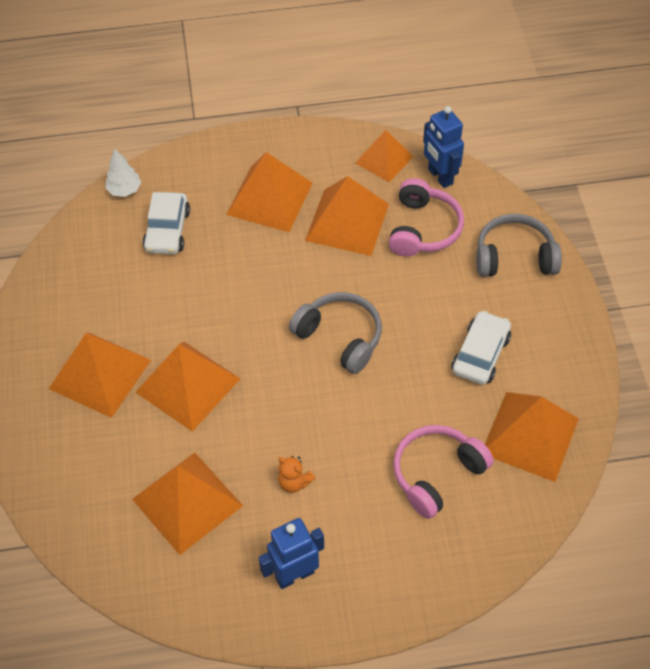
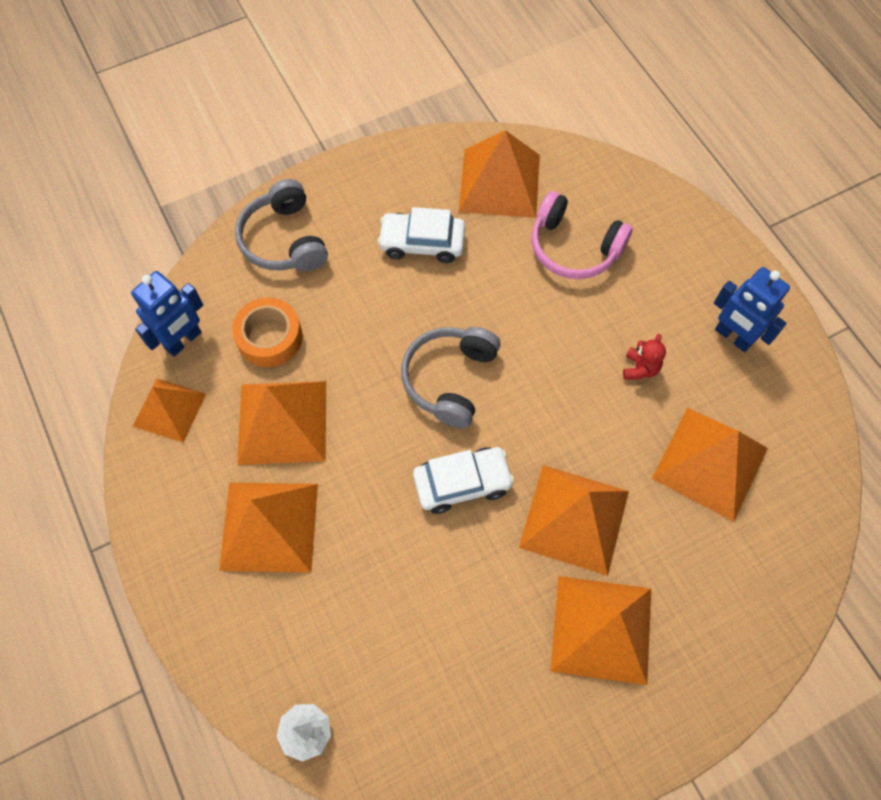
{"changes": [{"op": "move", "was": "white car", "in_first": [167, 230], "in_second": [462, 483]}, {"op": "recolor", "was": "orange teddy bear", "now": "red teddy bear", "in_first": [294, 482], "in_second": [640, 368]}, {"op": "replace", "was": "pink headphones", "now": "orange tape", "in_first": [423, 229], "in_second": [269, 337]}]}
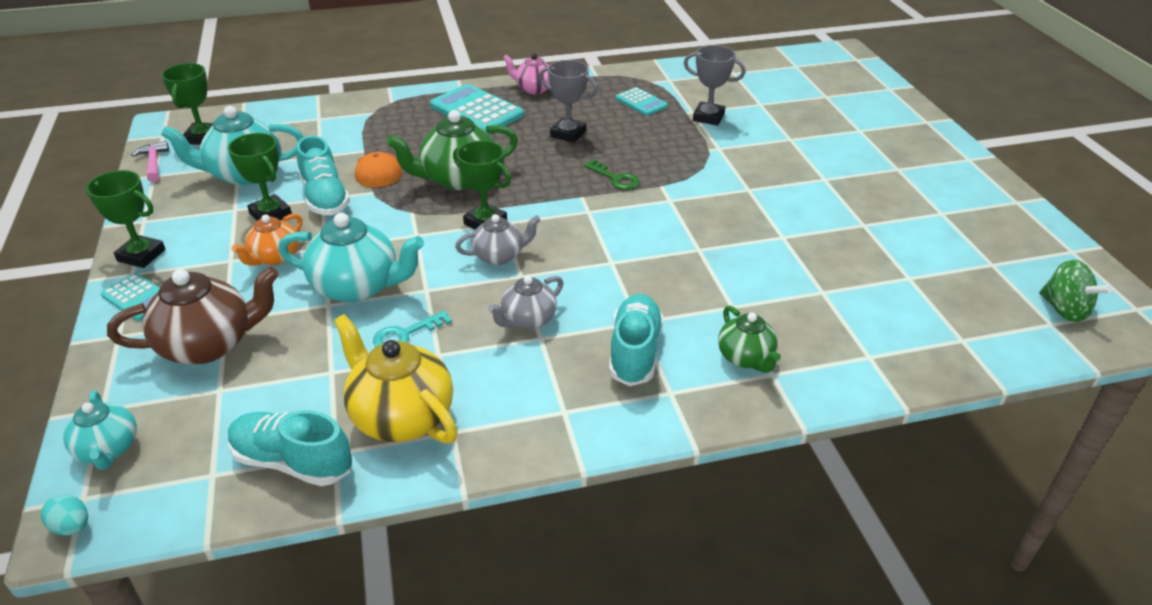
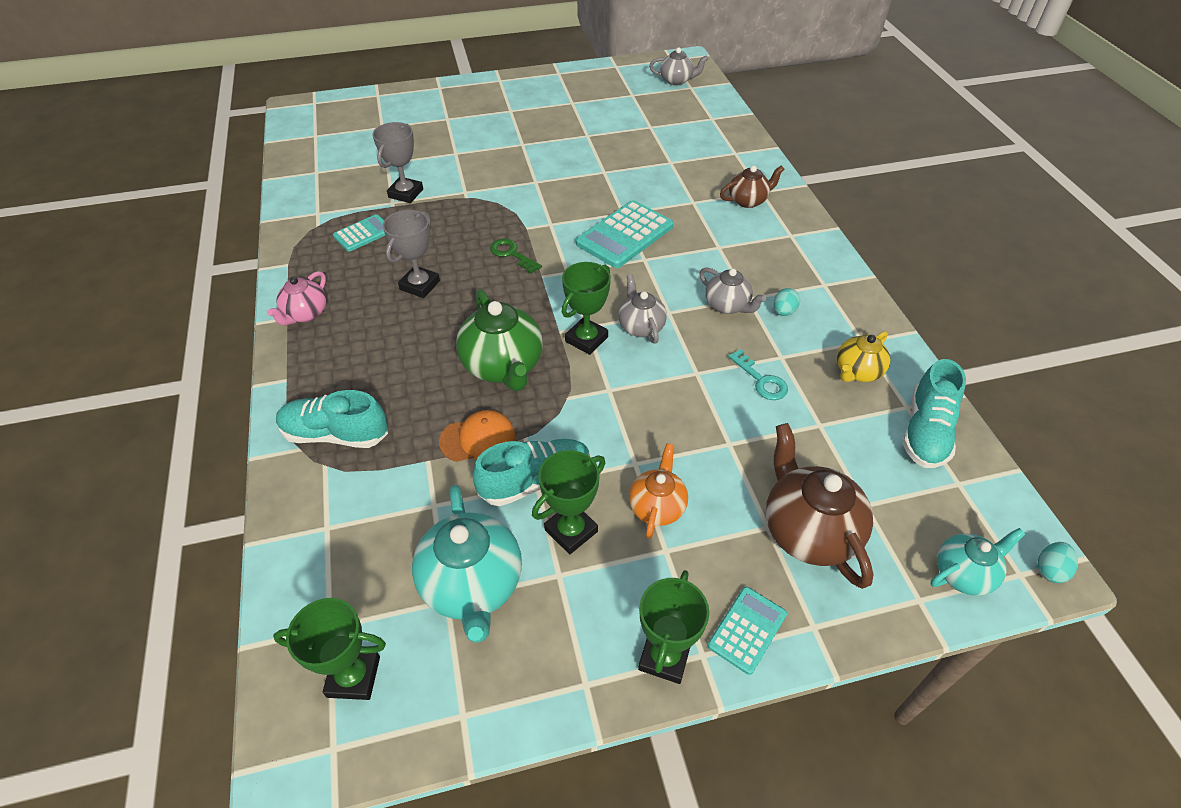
{"changes": [{"op": "delete", "was": "pink hammer", "in_first": [153, 163]}, {"op": "rotate", "was": "orange teapot", "in_first": [274, 257], "in_second": [657, 506], "clockwise": -105}, {"op": "delete", "was": "turquoise teapot", "in_first": [358, 287]}, {"op": "resize", "was": "yellow teapot", "in_first": [401, 416], "in_second": [857, 372], "ratio": 0.6}, {"op": "move", "was": "turquoise calculator", "in_first": [476, 111], "in_second": [625, 235]}, {"op": "rotate", "was": "green key", "in_first": [615, 178], "in_second": [512, 254], "clockwise": -90}, {"op": "move", "was": "turquoise shoe", "in_first": [634, 352], "in_second": [336, 434]}, {"op": "recolor", "was": "green teapot", "now": "brown teapot", "in_first": [746, 358], "in_second": [748, 201]}, {"op": "replace", "was": "green spinning top", "now": "grey teapot", "in_first": [1064, 310], "in_second": [676, 81]}, {"op": "insert", "now": "turquoise egg", "in_second": [783, 312]}]}
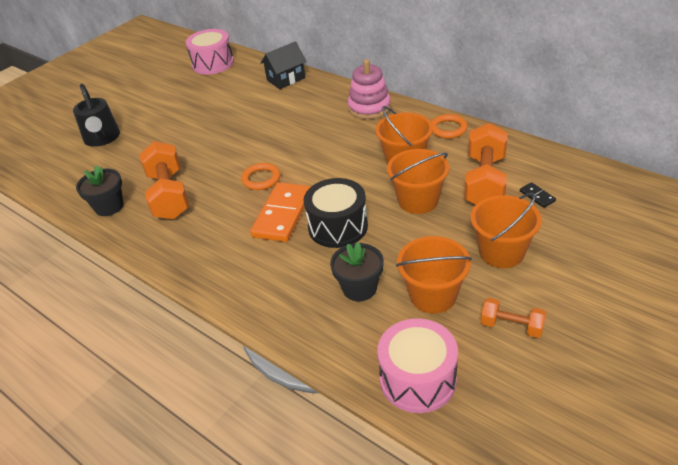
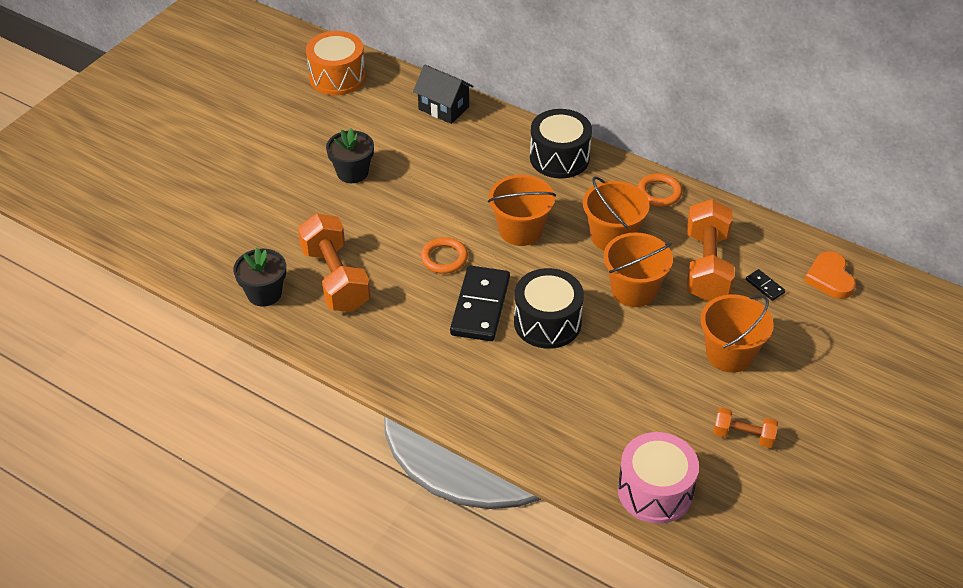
{"changes": [{"op": "delete", "was": "black watering can", "in_first": [102, 139]}, {"op": "recolor", "was": "pink drum", "now": "orange drum", "in_first": [213, 63], "in_second": [337, 77]}, {"op": "recolor", "was": "orange domino", "now": "black domino", "in_first": [282, 214], "in_second": [480, 306]}, {"op": "rotate", "was": "black house", "in_first": [286, 79], "in_second": [443, 108], "clockwise": 75}, {"op": "move", "was": "black flower pot", "in_first": [359, 288], "in_second": [352, 172]}, {"op": "replace", "was": "pink stacking toy", "now": "black drum", "in_first": [369, 107], "in_second": [559, 158]}, {"op": "move", "was": "orange bucket", "in_first": [433, 295], "in_second": [520, 230]}, {"op": "insert", "now": "orange heart", "in_second": [830, 278]}]}
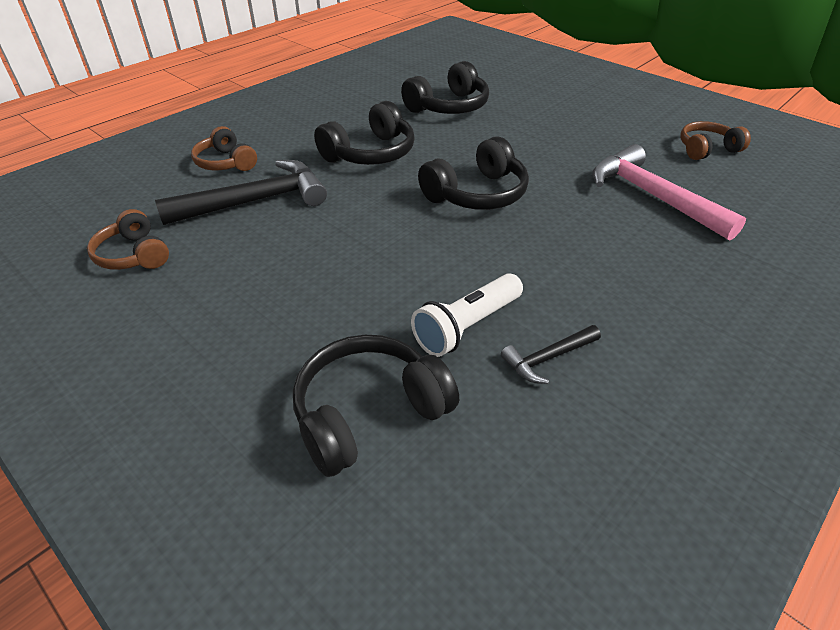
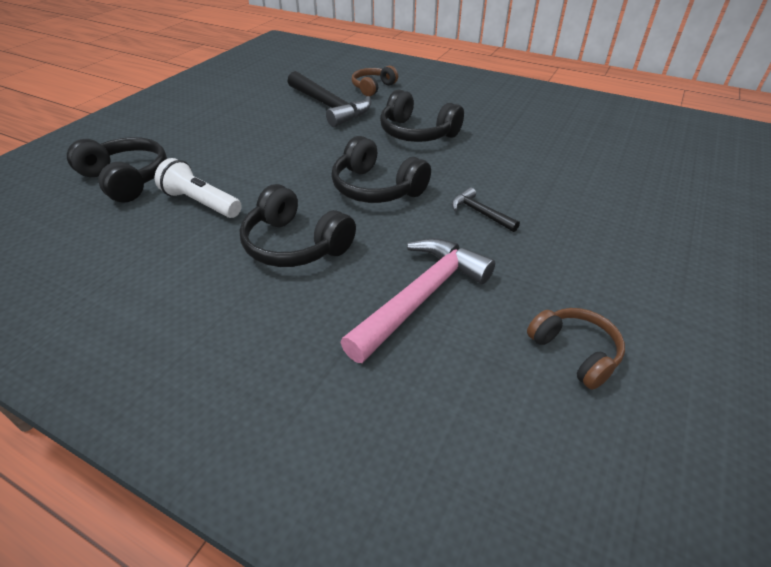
{"changes": [{"op": "delete", "was": "brown headphones", "in_first": [133, 255]}, {"op": "move", "was": "black headphones", "in_first": [449, 107], "in_second": [295, 244]}, {"op": "move", "was": "black hammer", "in_first": [548, 358], "in_second": [480, 213]}]}
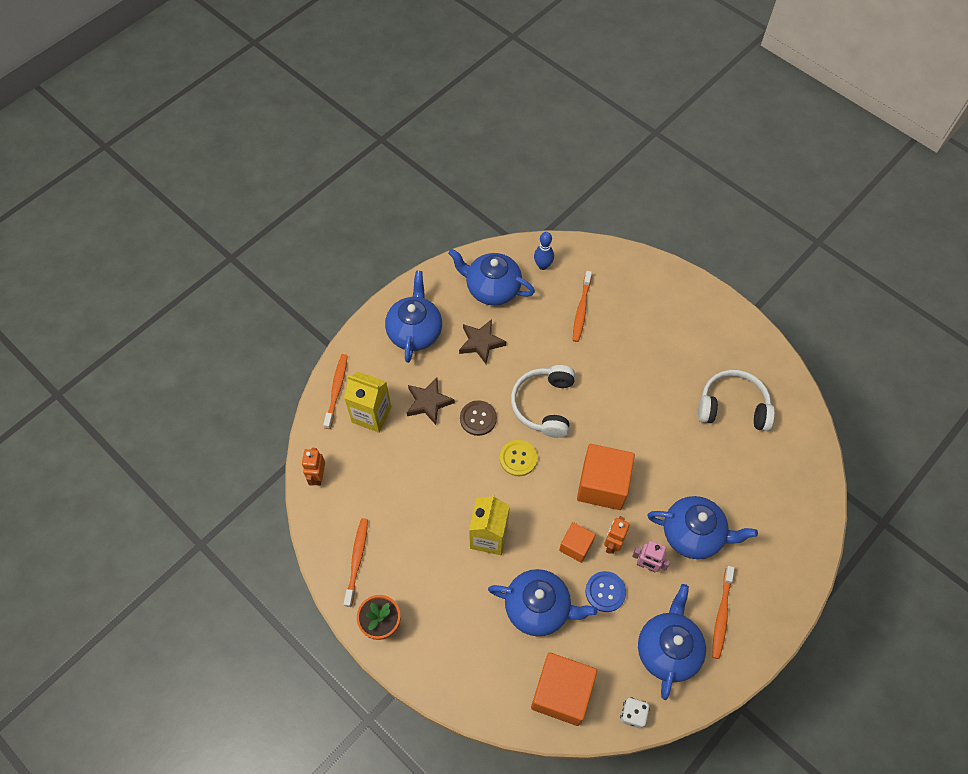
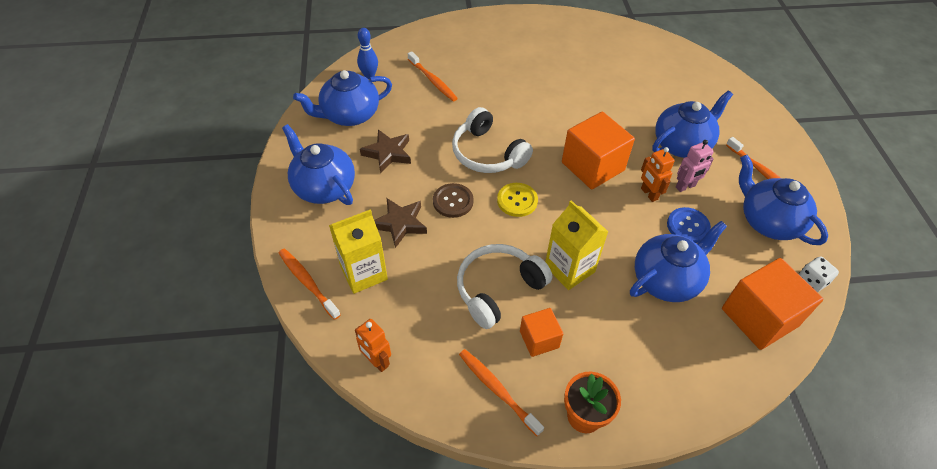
{"changes": [{"op": "move", "was": "orange cube", "in_first": [576, 546], "in_second": [539, 339]}, {"op": "move", "was": "white headphones", "in_first": [732, 407], "in_second": [498, 289]}]}
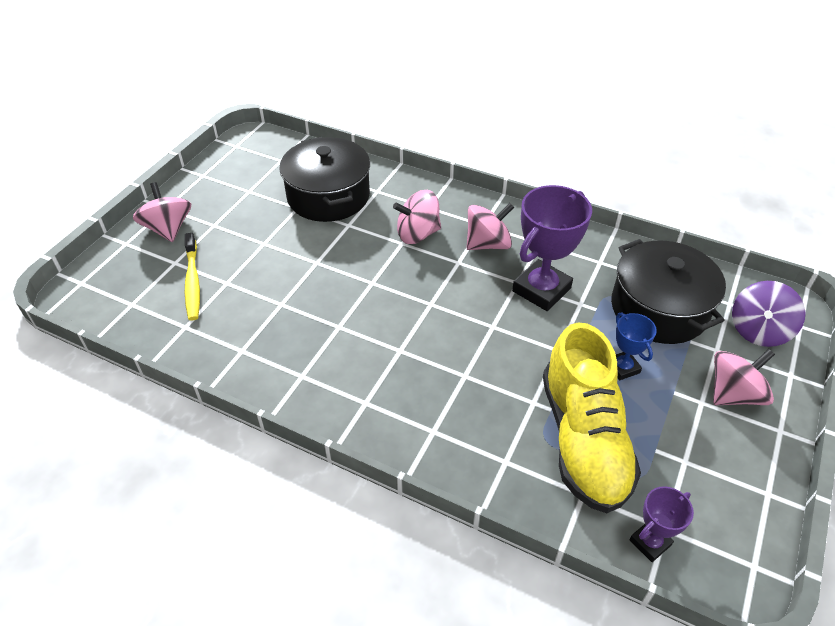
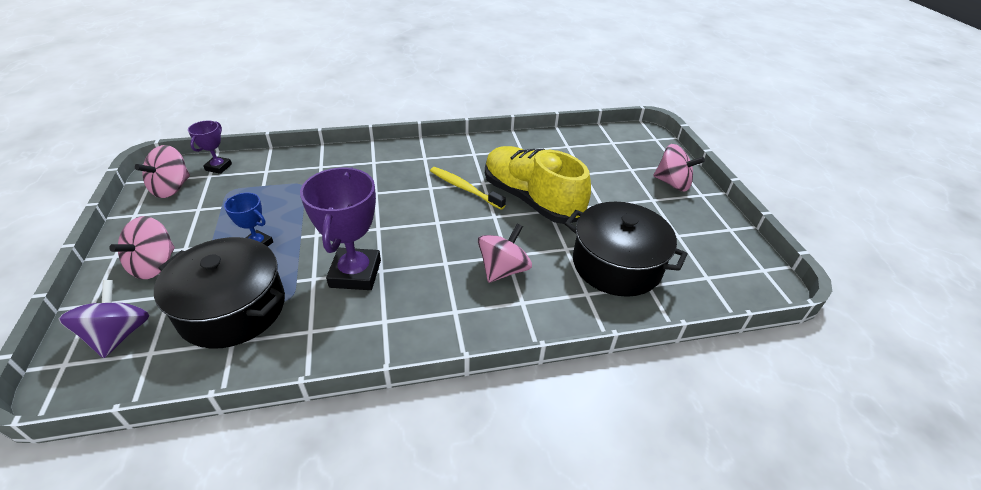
{"changes": [{"op": "move", "was": "yellow toothbrush", "in_first": [192, 282], "in_second": [464, 188]}, {"op": "move", "was": "pink spinning top", "in_first": [488, 244], "in_second": [172, 188]}, {"op": "move", "was": "yellow shoe", "in_first": [583, 439], "in_second": [531, 199]}]}
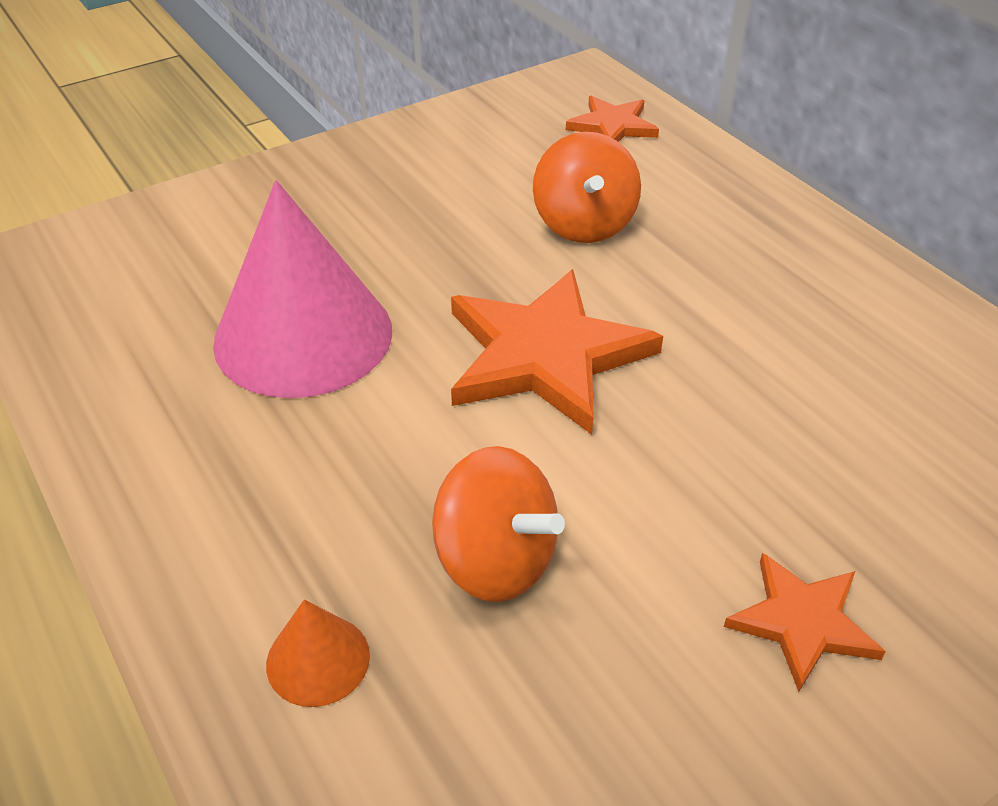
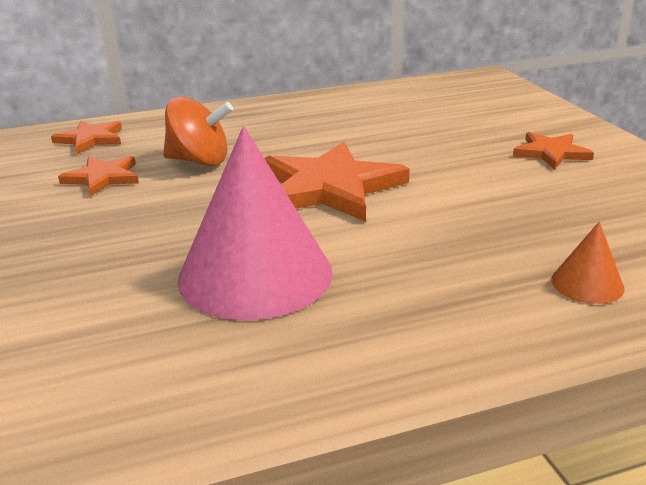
{"changes": [{"op": "delete", "was": "orange spinning top", "in_first": [496, 560]}, {"op": "insert", "now": "orange star", "in_second": [103, 178]}]}
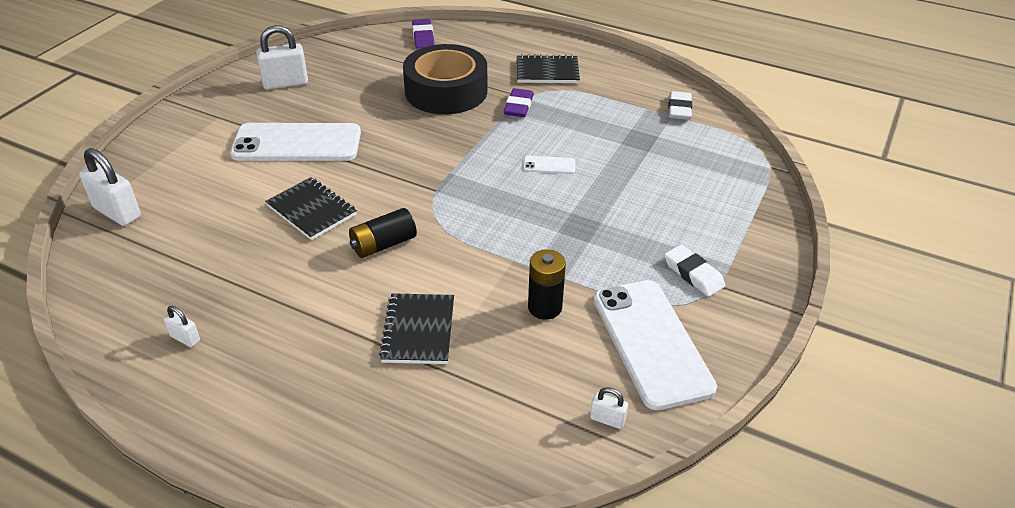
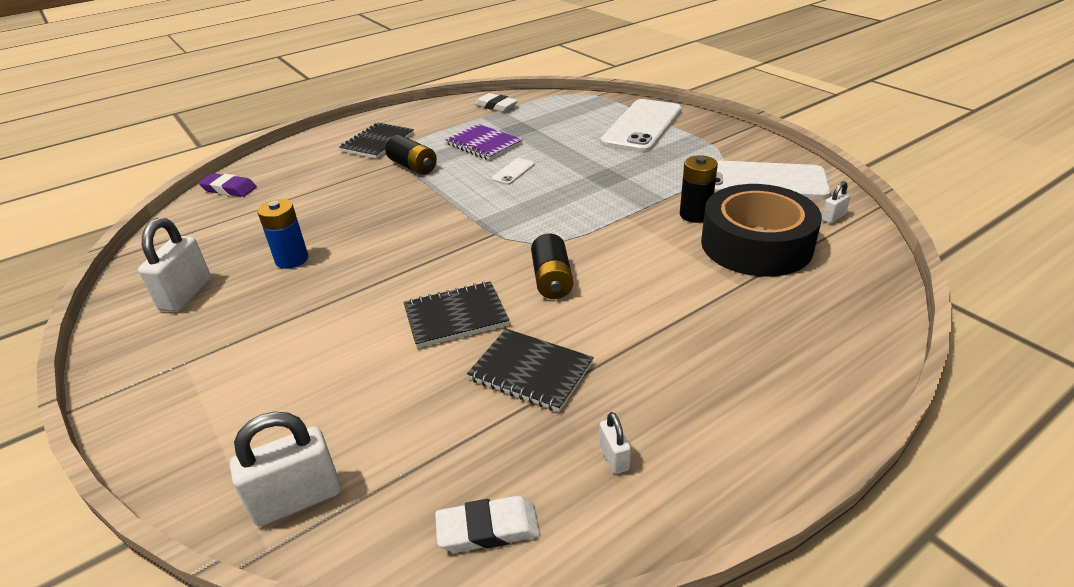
{"changes": [{"op": "rotate", "was": "white padlock", "in_first": [185, 338], "in_second": [614, 457], "clockwise": -75}, {"op": "move", "was": "white phone", "in_first": [297, 143], "in_second": [642, 126]}, {"op": "move", "was": "black notebook", "in_first": [418, 330], "in_second": [531, 371]}, {"op": "move", "was": "black tape", "in_first": [446, 91], "in_second": [756, 244]}, {"op": "replace", "was": "purple eraser", "now": "black battery", "in_first": [518, 106], "in_second": [413, 166]}, {"op": "move", "was": "white eraser", "in_first": [693, 274], "in_second": [488, 529]}, {"op": "insert", "now": "blue battery", "in_second": [292, 259]}, {"op": "insert", "now": "purple notebook", "in_second": [484, 144]}]}
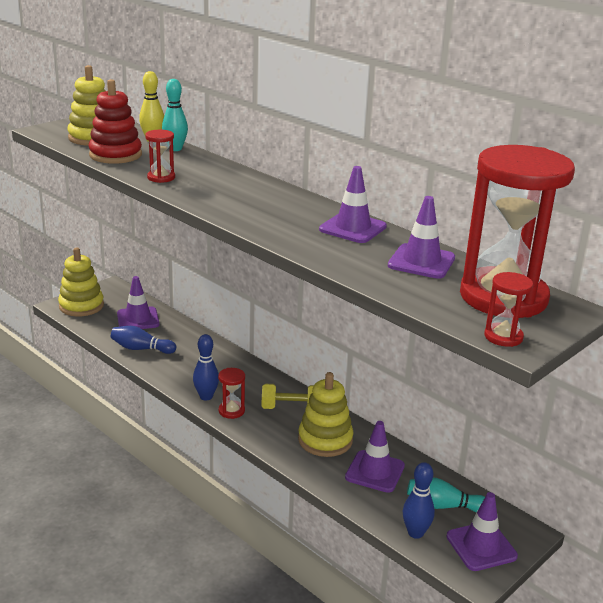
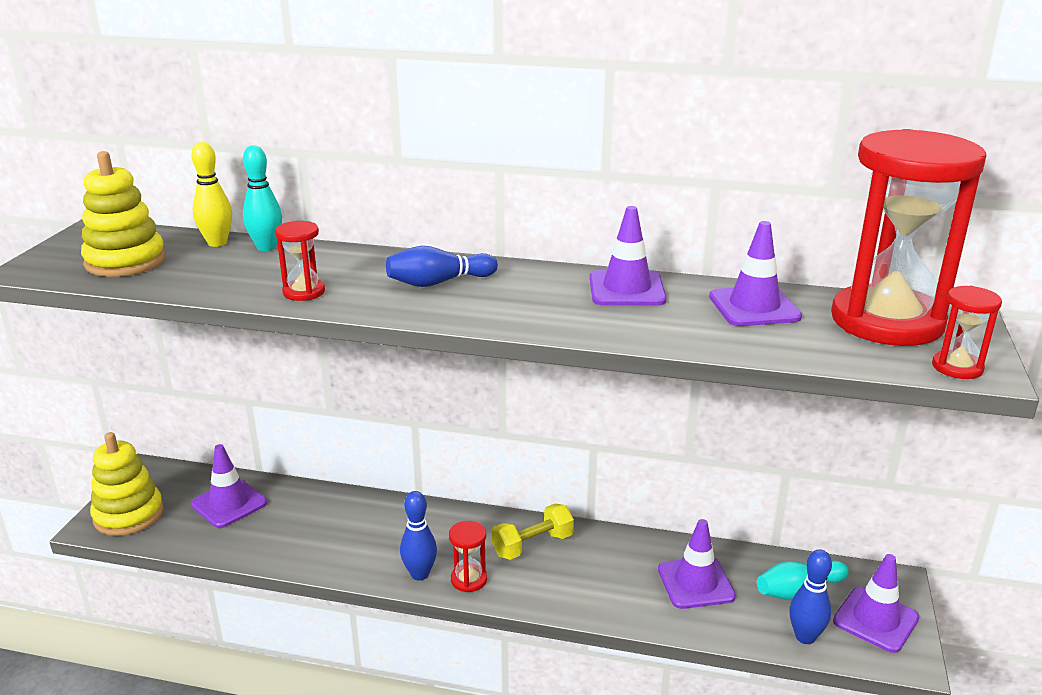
{"changes": [{"op": "delete", "was": "red stacking toy", "in_first": [115, 155]}, {"op": "move", "was": "blue bowling pin", "in_first": [141, 349], "in_second": [438, 282]}, {"op": "delete", "was": "yellow stacking toy", "in_first": [325, 440]}]}
